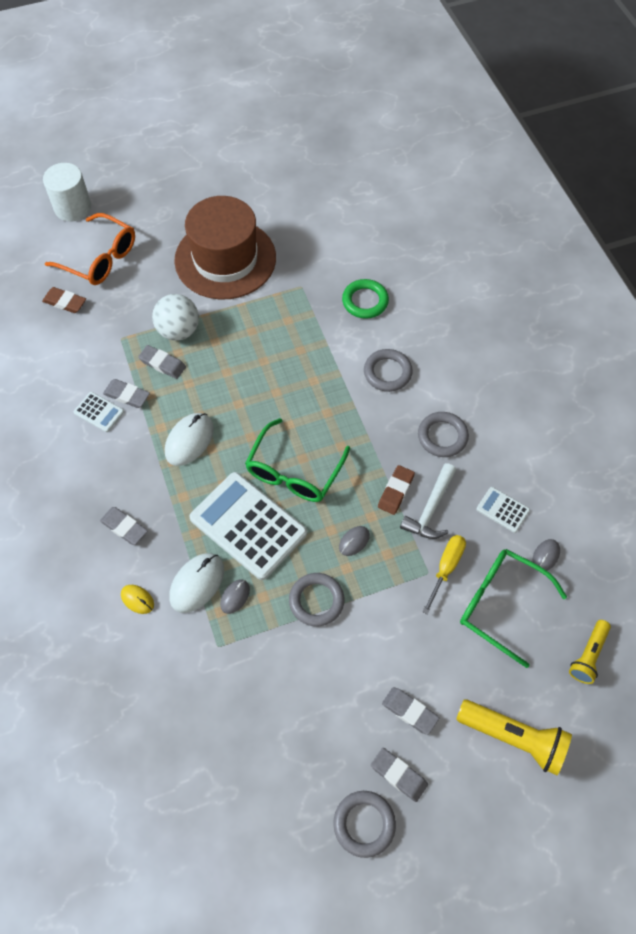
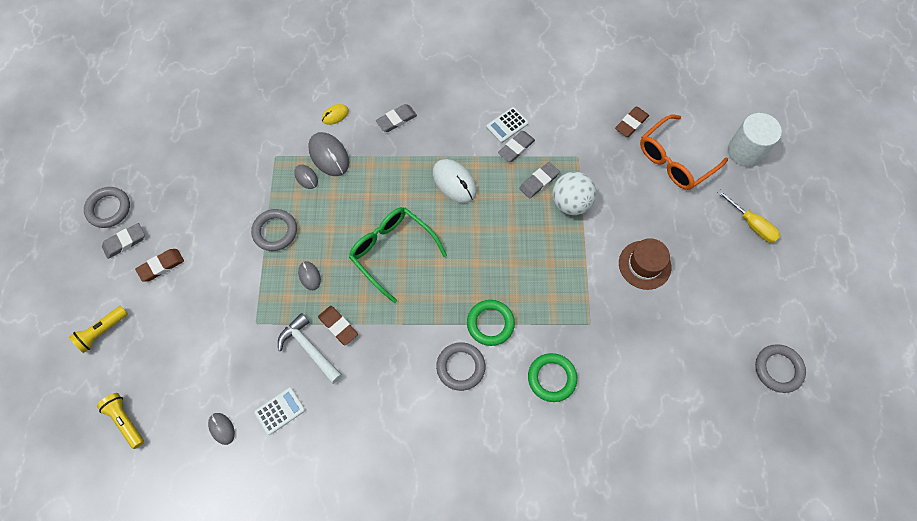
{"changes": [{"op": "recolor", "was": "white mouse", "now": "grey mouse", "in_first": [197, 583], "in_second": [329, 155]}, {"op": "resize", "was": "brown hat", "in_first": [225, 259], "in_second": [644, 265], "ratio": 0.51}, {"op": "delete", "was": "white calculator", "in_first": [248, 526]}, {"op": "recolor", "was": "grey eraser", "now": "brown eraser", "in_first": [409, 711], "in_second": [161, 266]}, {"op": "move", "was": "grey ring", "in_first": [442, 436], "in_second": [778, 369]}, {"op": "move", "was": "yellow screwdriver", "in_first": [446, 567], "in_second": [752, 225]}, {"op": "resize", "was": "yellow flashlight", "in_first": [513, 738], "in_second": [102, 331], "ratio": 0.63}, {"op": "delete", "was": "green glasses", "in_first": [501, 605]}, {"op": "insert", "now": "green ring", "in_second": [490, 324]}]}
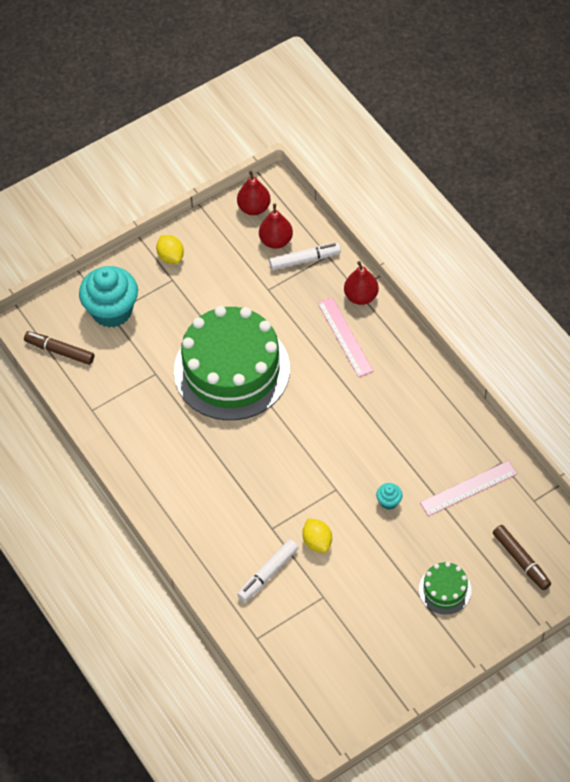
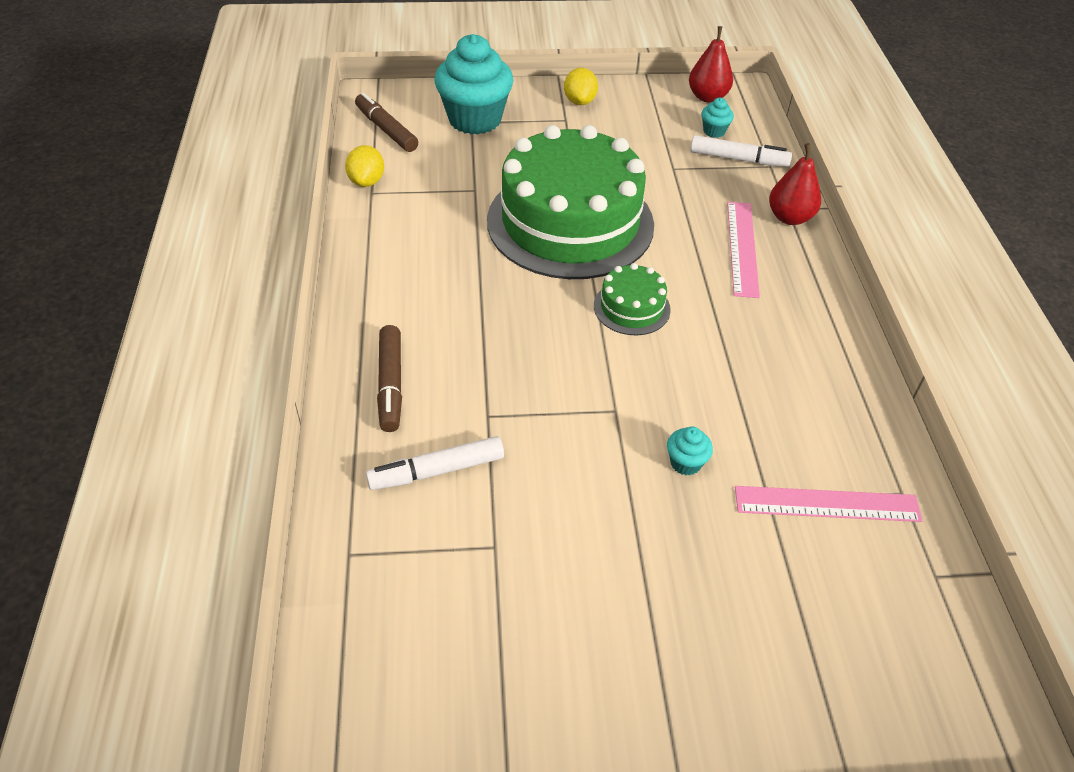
{"changes": [{"op": "replace", "was": "red pear", "now": "turquoise cupcake", "in_first": [276, 241], "in_second": [714, 131]}, {"op": "move", "was": "yellow lemon", "in_first": [317, 542], "in_second": [367, 181]}, {"op": "move", "was": "green cake", "in_first": [445, 590], "in_second": [631, 307]}, {"op": "move", "was": "brown marker", "in_first": [521, 560], "in_second": [390, 384]}]}
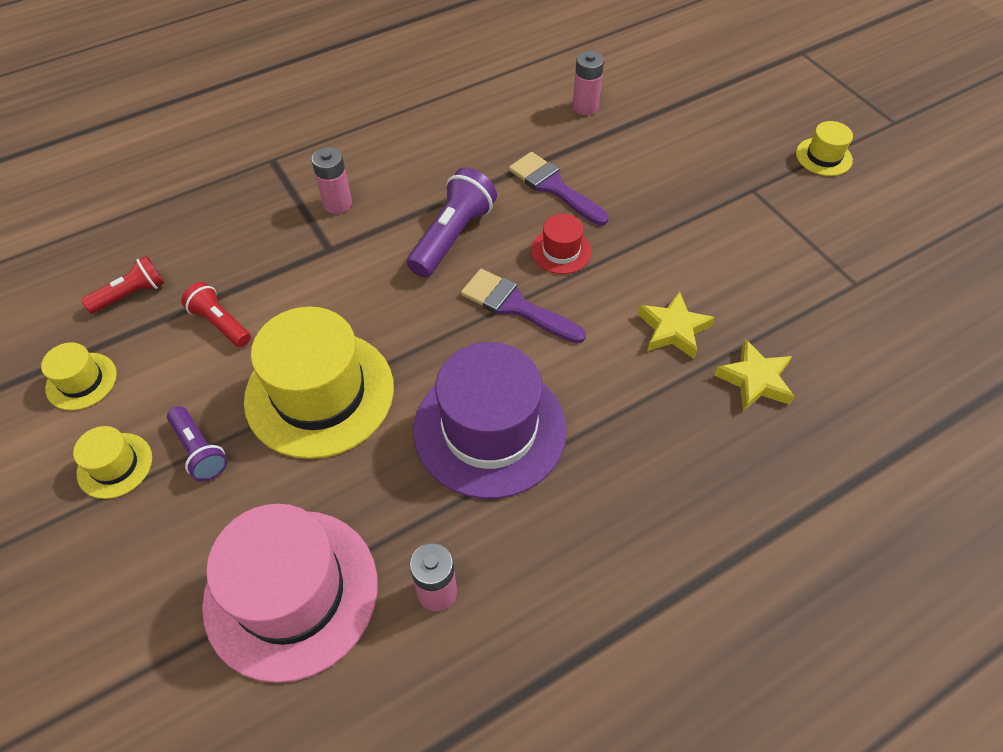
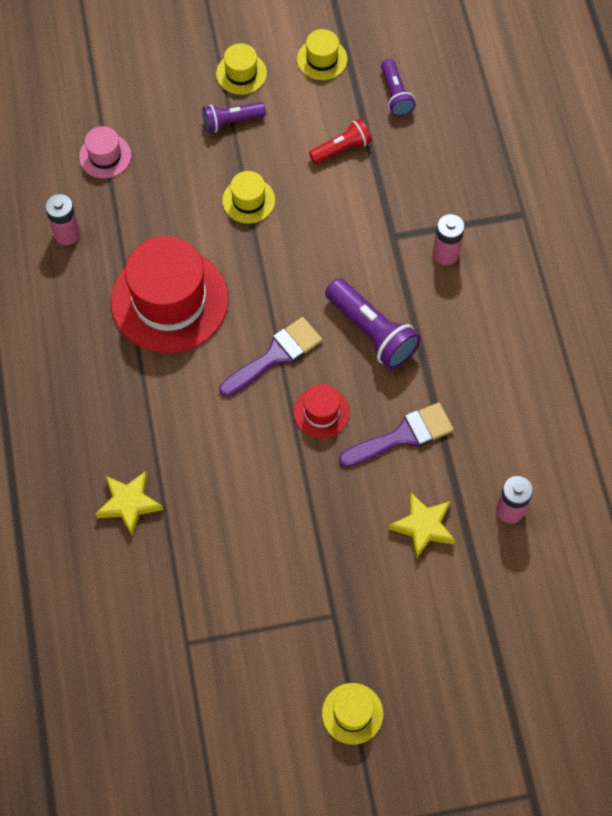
{"changes": [{"op": "recolor", "was": "red flashlight", "now": "purple flashlight", "in_first": [131, 294], "in_second": [395, 95]}, {"op": "resize", "was": "pink hat", "in_first": [291, 592], "in_second": [105, 156], "ratio": 0.46}, {"op": "resize", "was": "yellow hat", "in_first": [319, 393], "in_second": [248, 200], "ratio": 0.46}, {"op": "recolor", "was": "purple hat", "now": "red hat", "in_first": [490, 429], "in_second": [169, 300]}, {"op": "move", "was": "yellow star", "in_first": [673, 329], "in_second": [423, 526]}]}
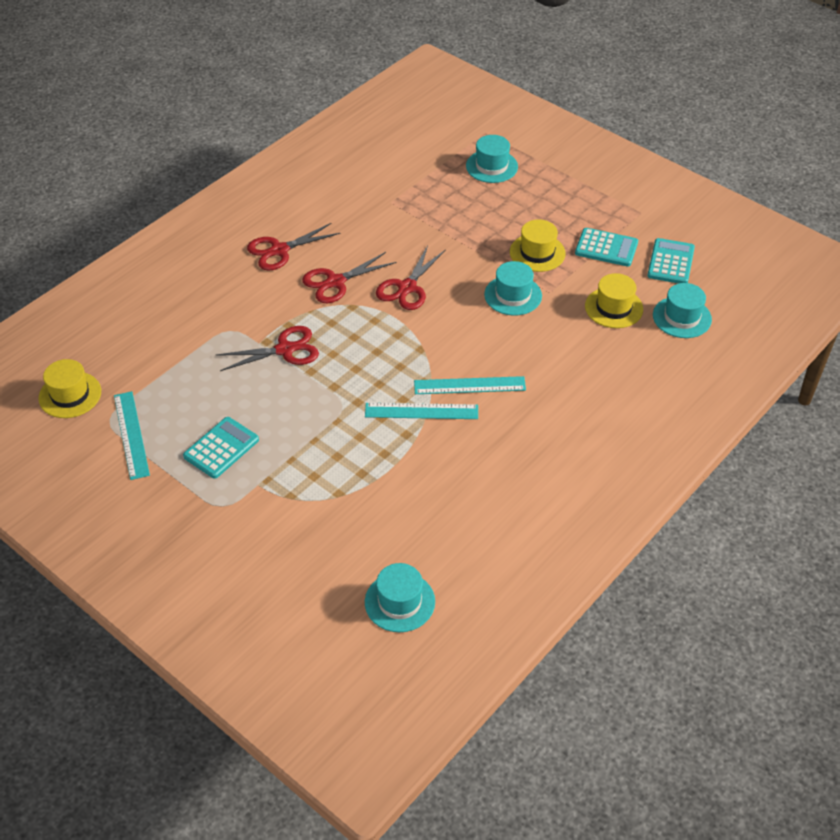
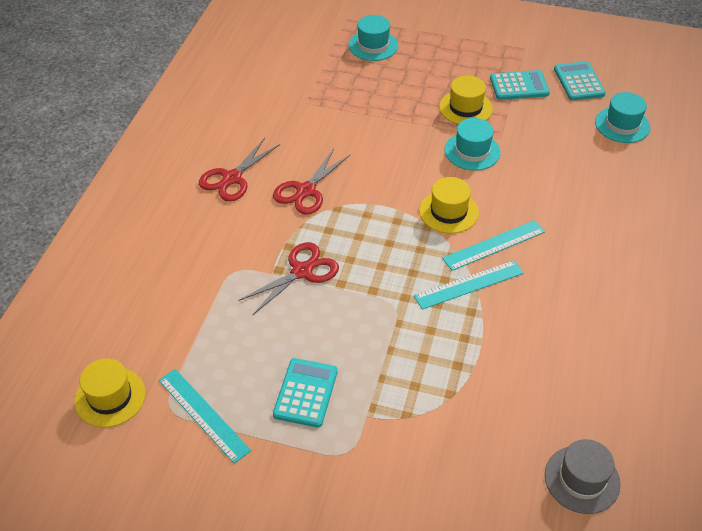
{"changes": [{"op": "recolor", "was": "turquoise hat", "now": "grey hat", "in_first": [399, 602], "in_second": [582, 479]}, {"op": "delete", "was": "red scissors", "in_first": [407, 288]}, {"op": "move", "was": "yellow hat", "in_first": [614, 308], "in_second": [448, 212]}]}
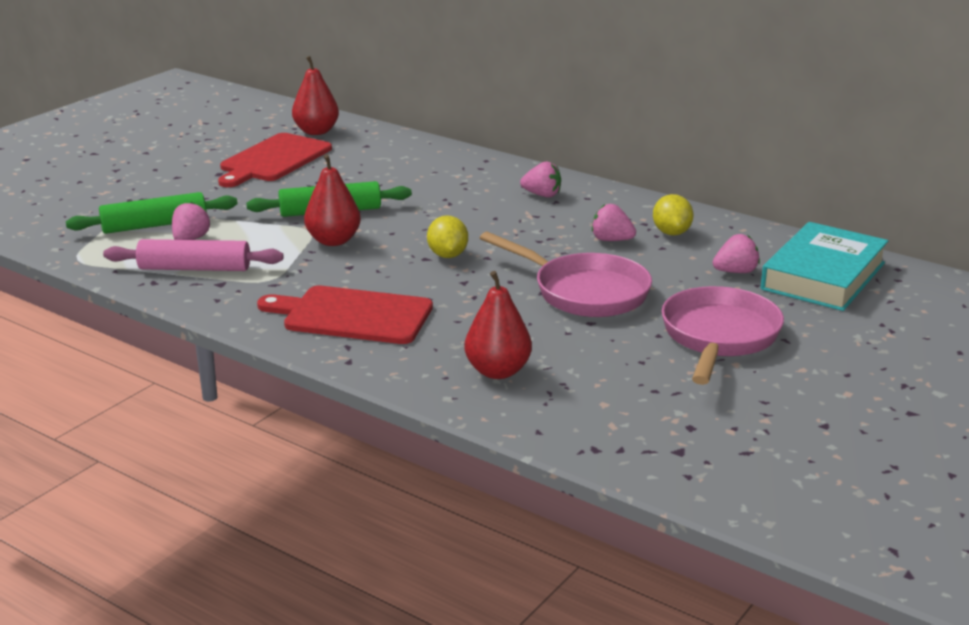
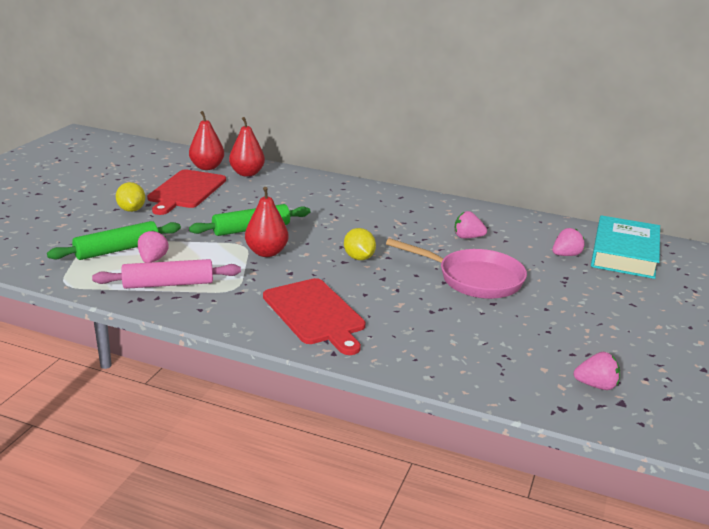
{"changes": [{"op": "rotate", "was": "red cutting board", "in_first": [352, 316], "in_second": [315, 313], "clockwise": -120}, {"op": "move", "was": "red pear", "in_first": [498, 371], "in_second": [247, 173]}, {"op": "move", "was": "pink strawberry", "in_first": [542, 195], "in_second": [596, 385]}, {"op": "move", "was": "yellow lemon", "in_first": [671, 233], "in_second": [131, 210]}, {"op": "delete", "was": "pink pan", "in_first": [719, 337]}]}
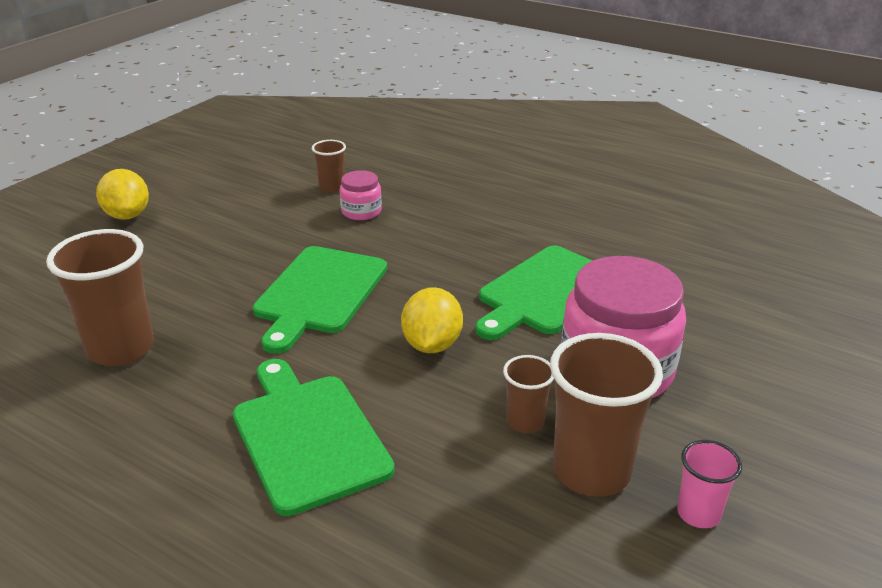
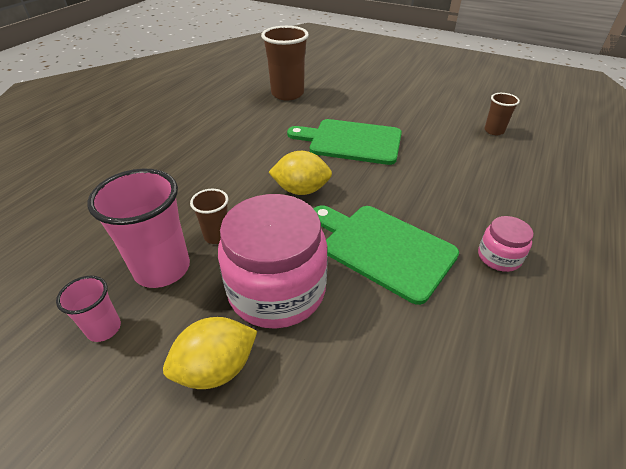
{"changes": [{"op": "move", "was": "yellow lemon", "in_first": [127, 215], "in_second": [216, 368]}, {"op": "delete", "was": "green cutting board", "in_first": [308, 436]}, {"op": "move", "was": "pink jar", "in_first": [361, 211], "in_second": [499, 257]}, {"op": "recolor", "was": "brown cup", "now": "pink cup", "in_first": [591, 471], "in_second": [162, 268]}]}
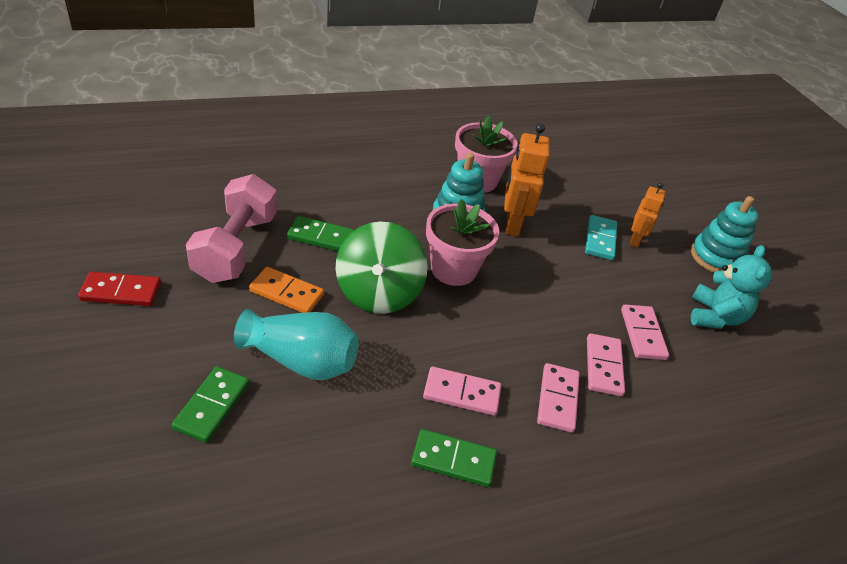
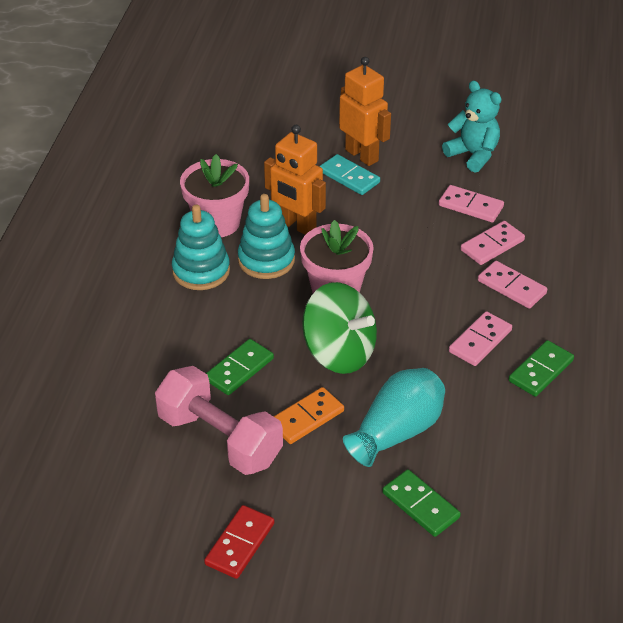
{"changes": [{"op": "rotate", "was": "pink domino", "in_first": [603, 366], "in_second": [492, 245], "clockwise": -75}, {"op": "resize", "was": "orange robot", "in_first": [635, 240], "in_second": [362, 155], "ratio": 1.61}, {"op": "move", "was": "turquoise stacking toy", "in_first": [716, 257], "in_second": [201, 271]}]}
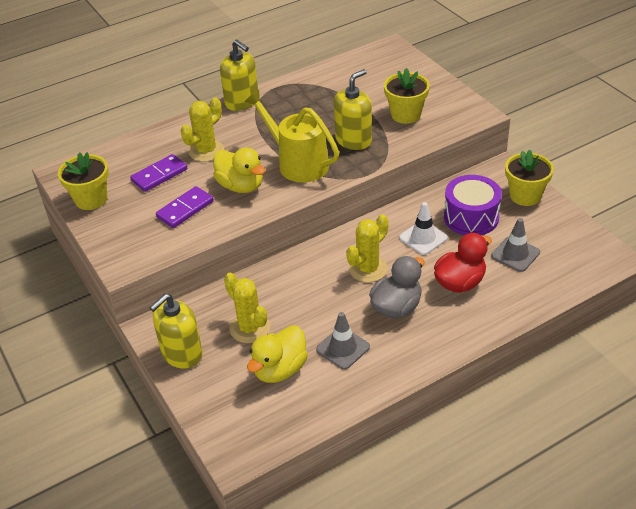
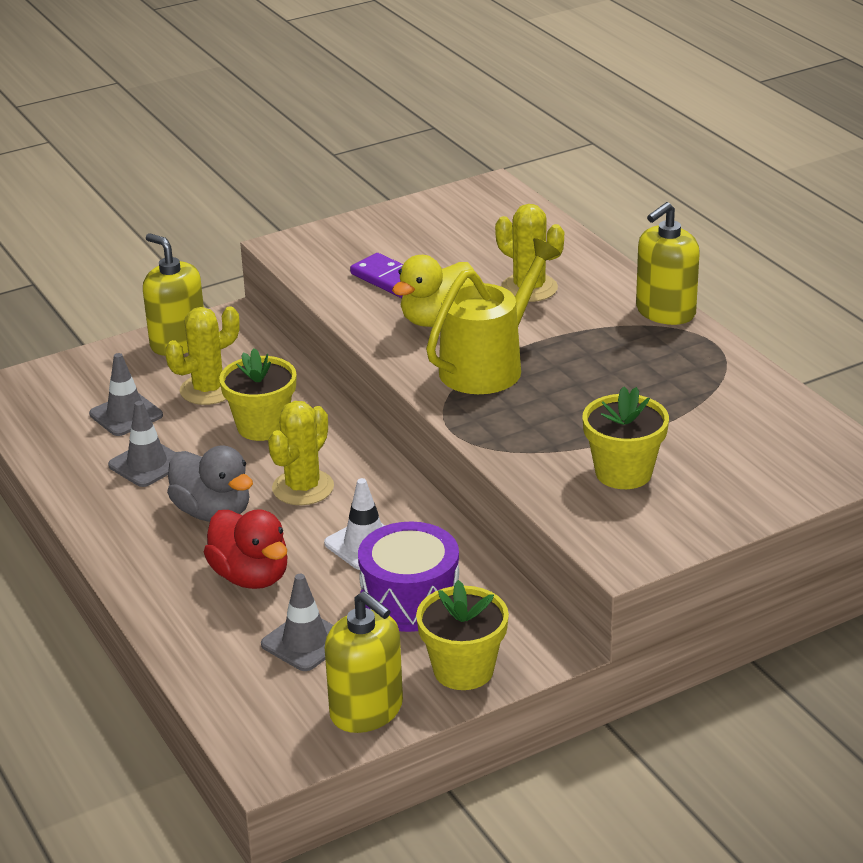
{"changes": [{"op": "move", "was": "yellow flower pot", "in_first": [91, 199], "in_second": [262, 426]}, {"op": "delete", "was": "purple domino", "in_first": [159, 175]}, {"op": "replace", "was": "yellow duck", "now": "grey traffic cone", "in_first": [280, 369], "in_second": [126, 415]}, {"op": "move", "was": "yellow soap dispenser", "in_first": [353, 140], "in_second": [366, 710]}, {"op": "rotate", "was": "yellow cactus", "in_first": [368, 269], "in_second": [303, 488], "clockwise": 75}]}
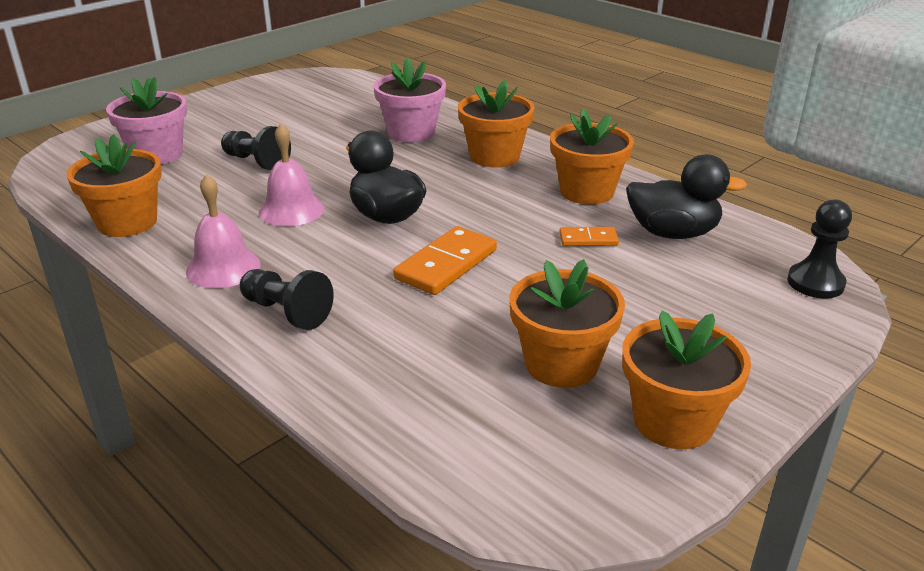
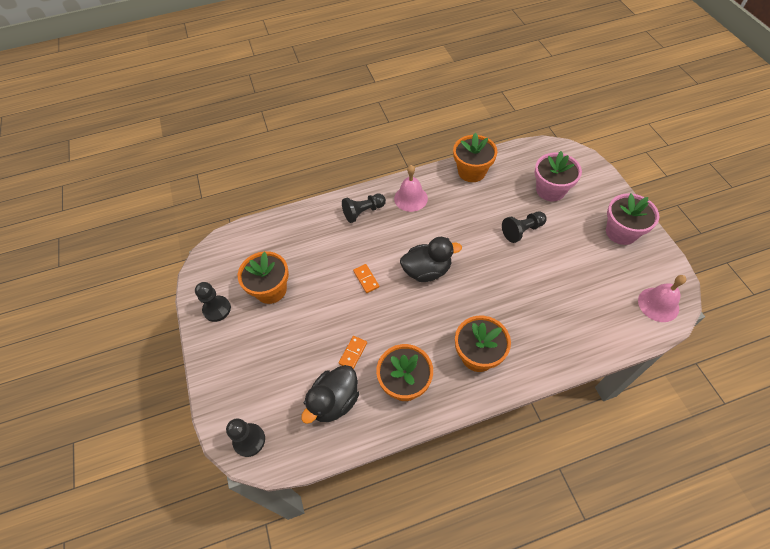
{"changes": [{"op": "move", "was": "pink bell", "in_first": [291, 210], "in_second": [658, 304]}, {"op": "move", "was": "pink flower pot", "in_first": [411, 132], "in_second": [621, 232]}, {"op": "resize", "was": "orange domino", "in_first": [446, 265], "in_second": [366, 279], "ratio": 0.55}, {"op": "replace", "was": "orange flower pot", "now": "black pawn", "in_first": [673, 421], "in_second": [217, 309]}]}
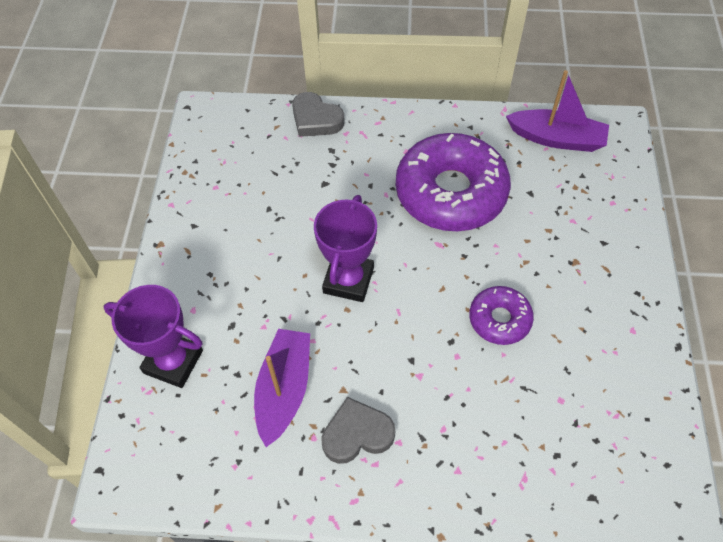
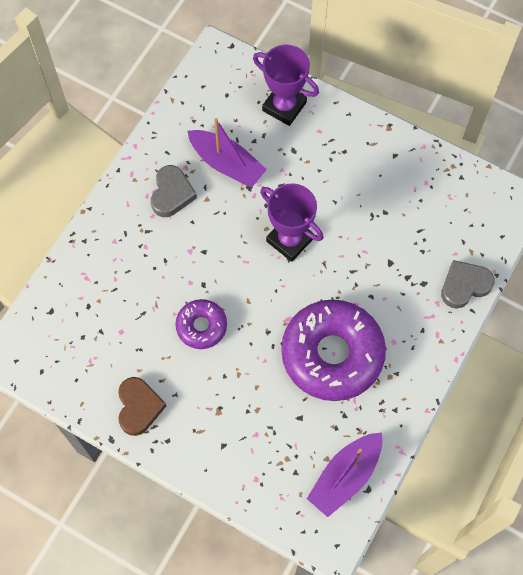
{"changes": [{"op": "rotate", "was": "purple trophy", "in_first": [173, 362], "in_second": [284, 106], "clockwise": 75}, {"op": "insert", "now": "brown heart", "in_second": [139, 407]}]}
